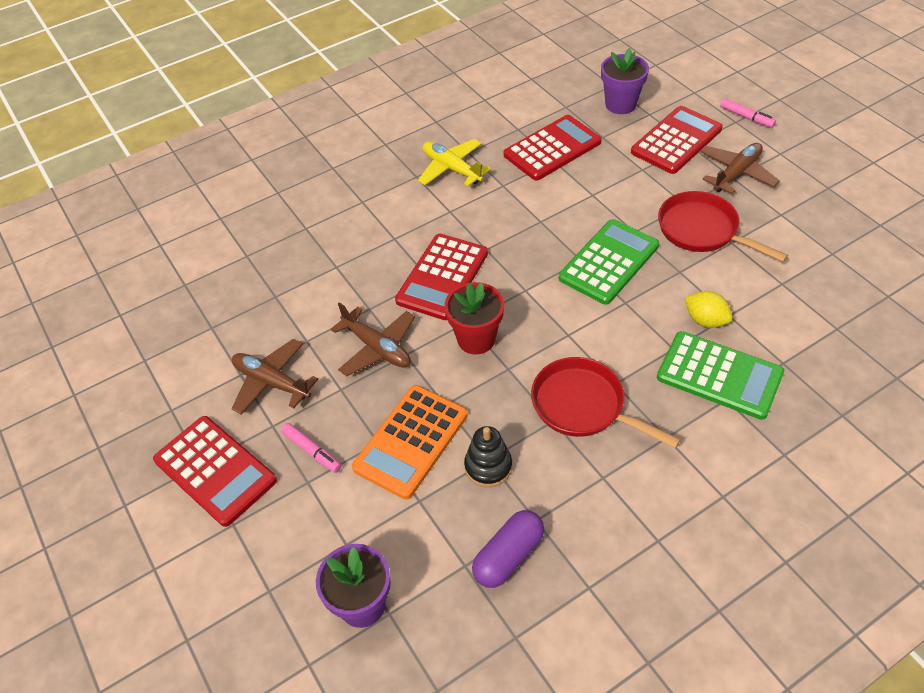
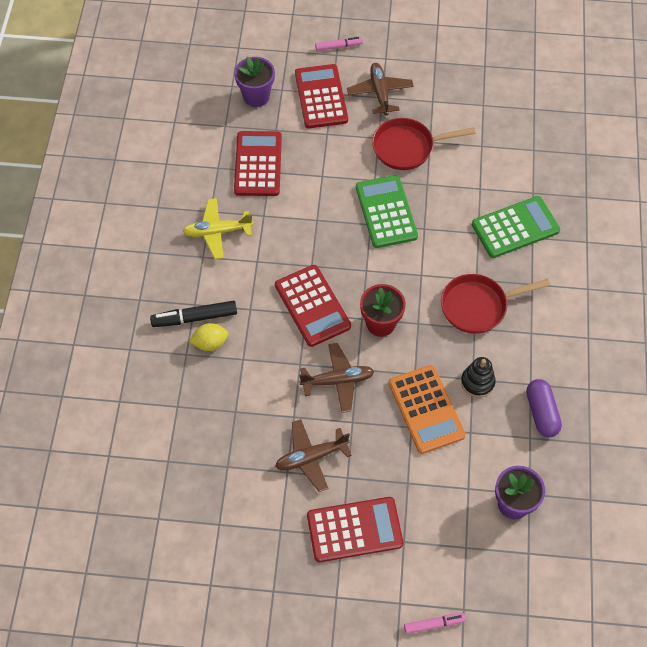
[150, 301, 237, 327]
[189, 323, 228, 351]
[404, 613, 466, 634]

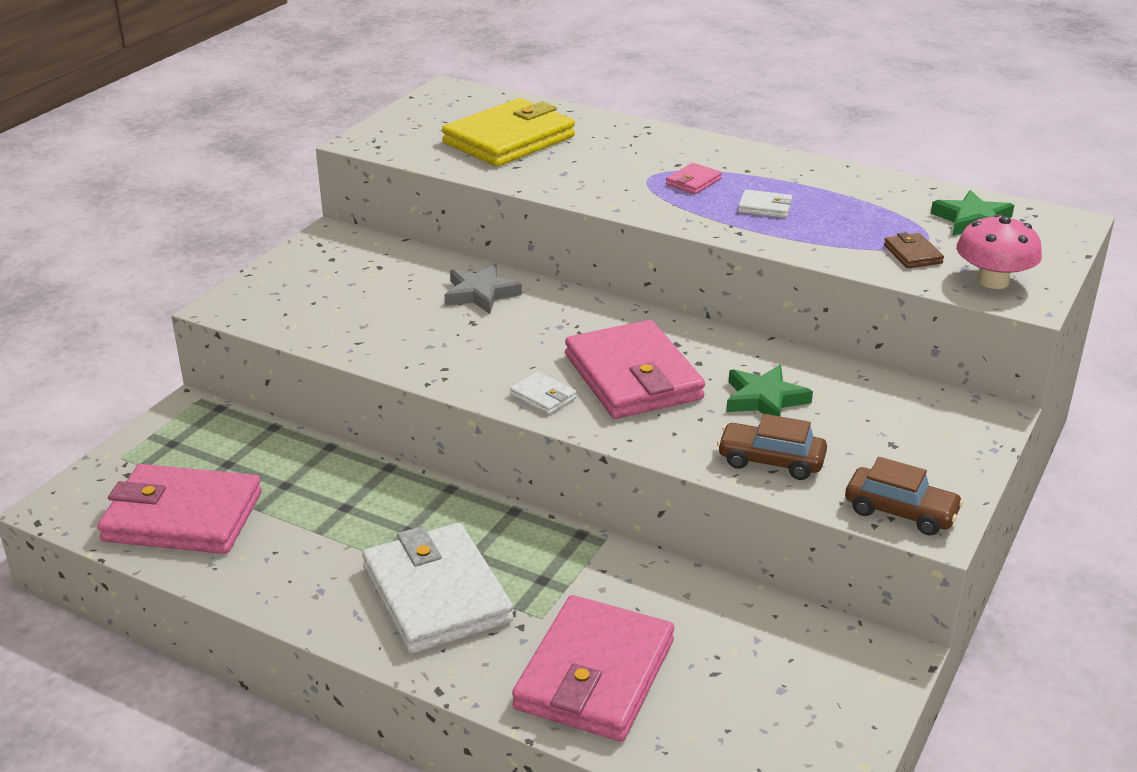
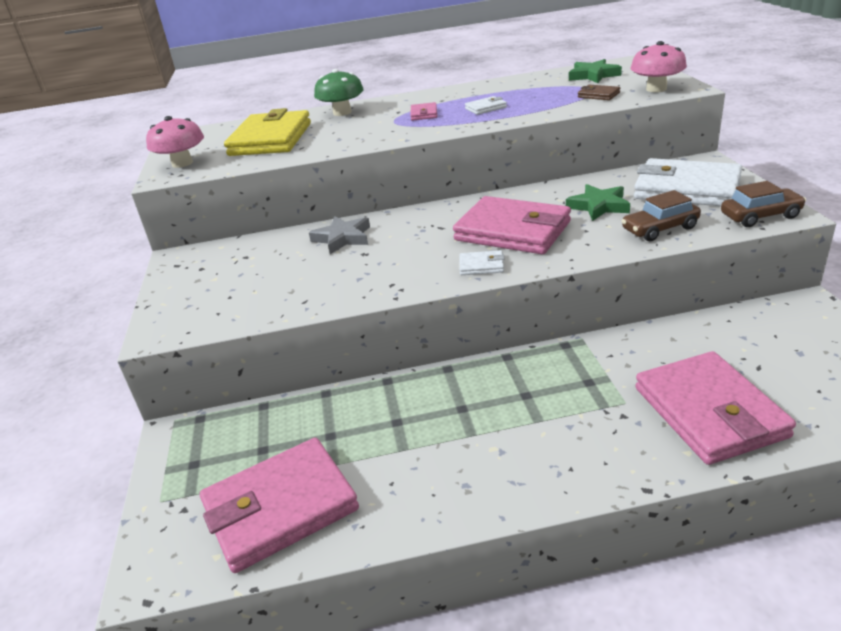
[146, 116, 204, 168]
[314, 69, 364, 116]
[634, 158, 742, 206]

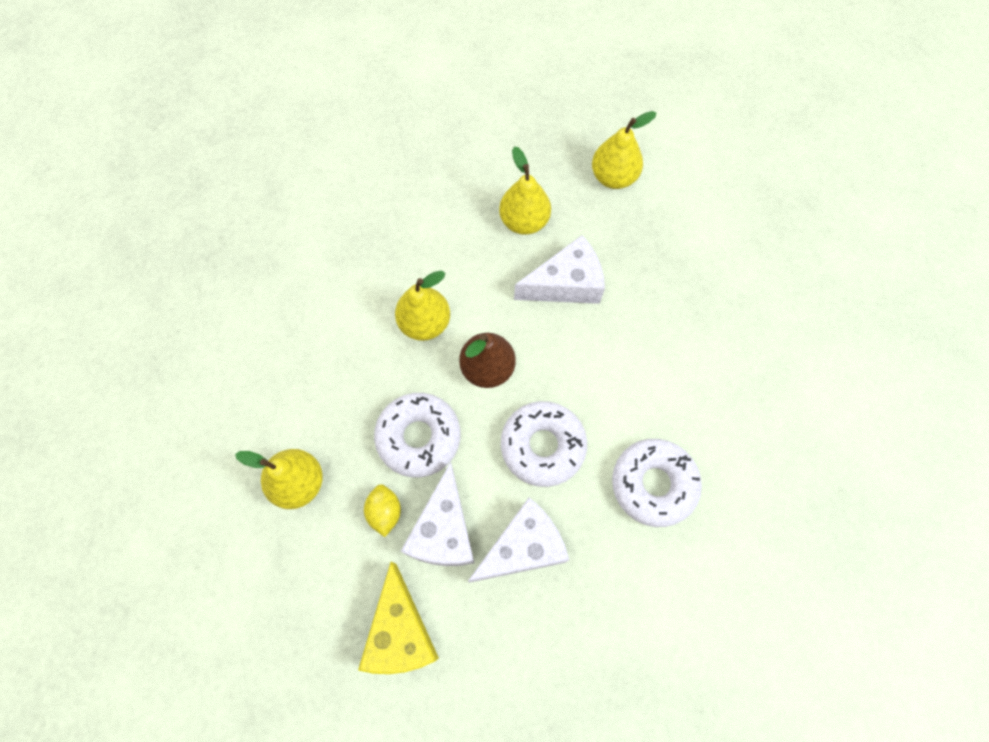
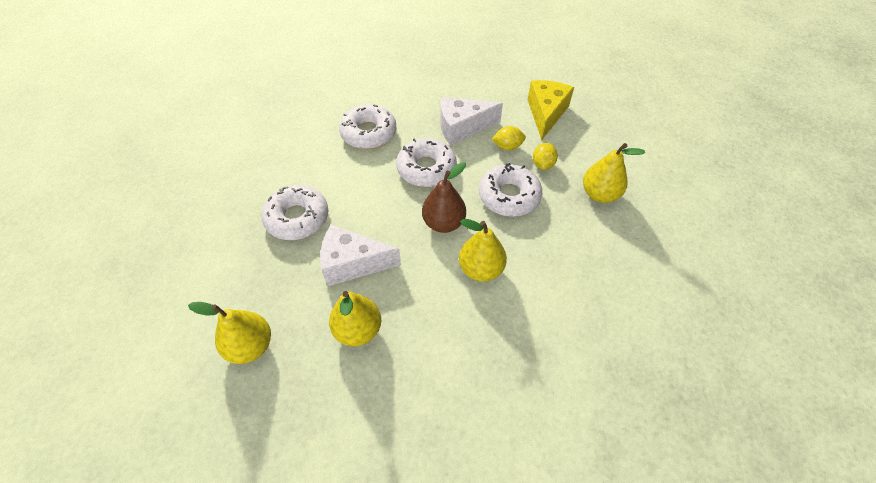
[261, 185, 328, 240]
[492, 126, 526, 150]

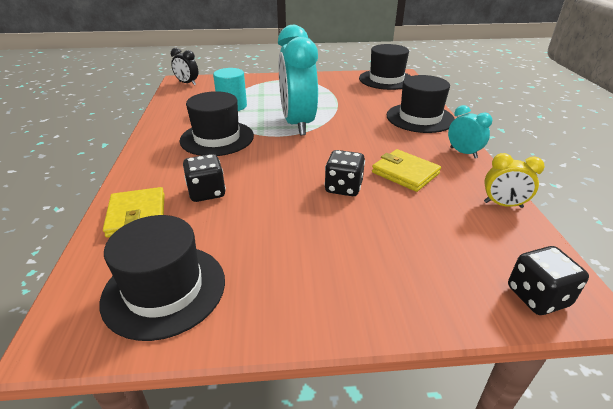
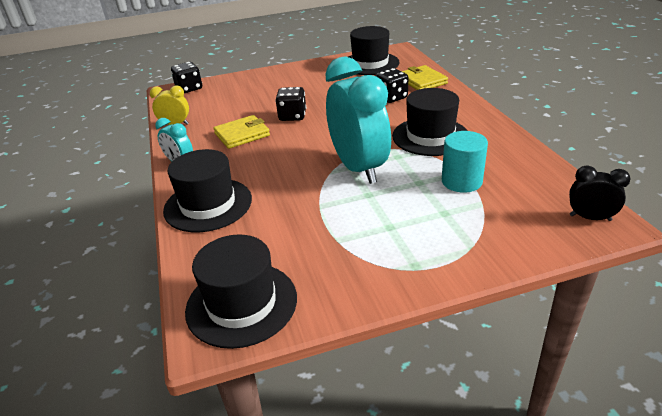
[213, 115, 270, 149]

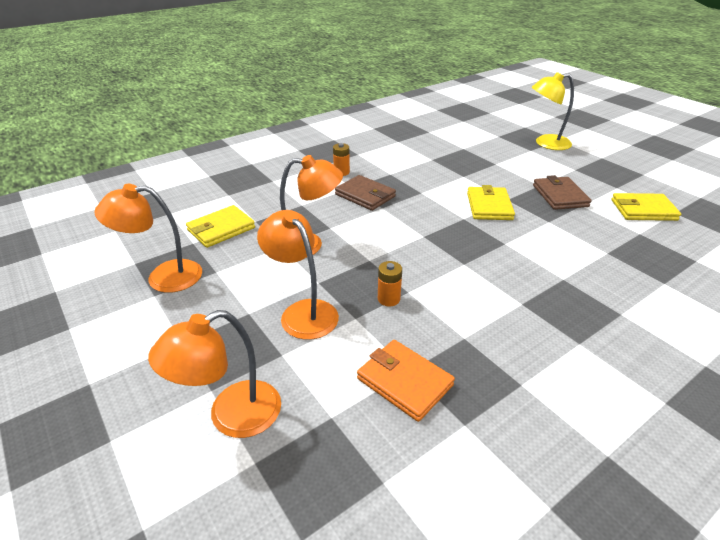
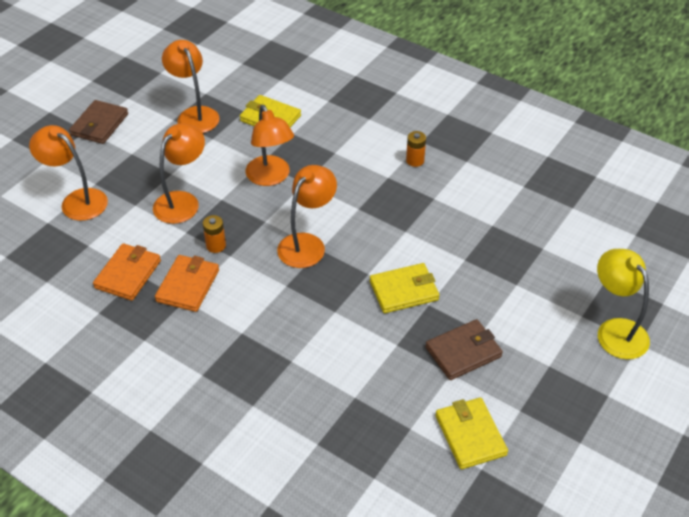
[69, 100, 128, 144]
[155, 255, 219, 312]
[277, 165, 337, 268]

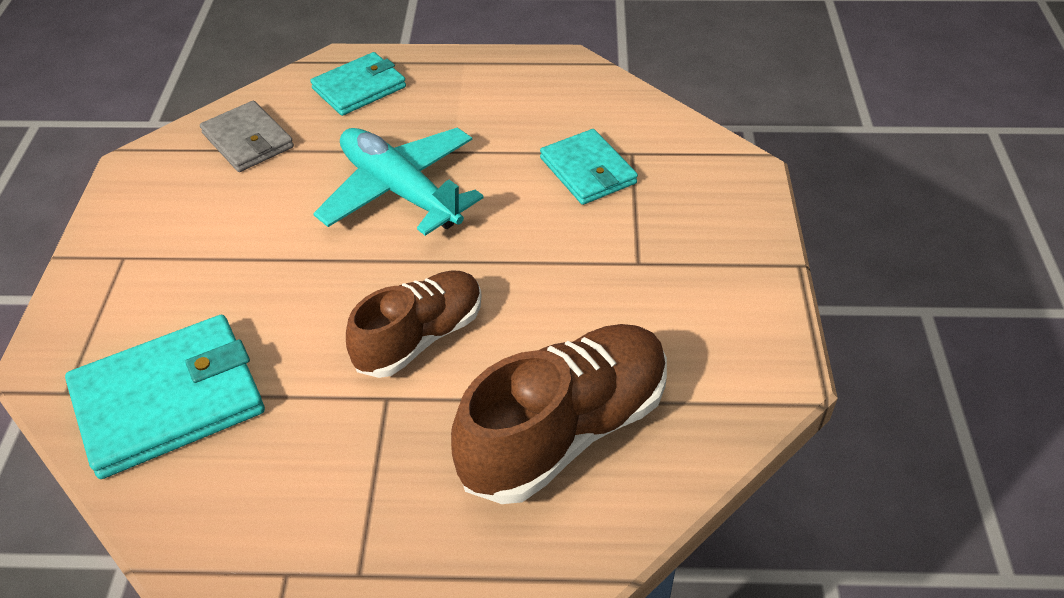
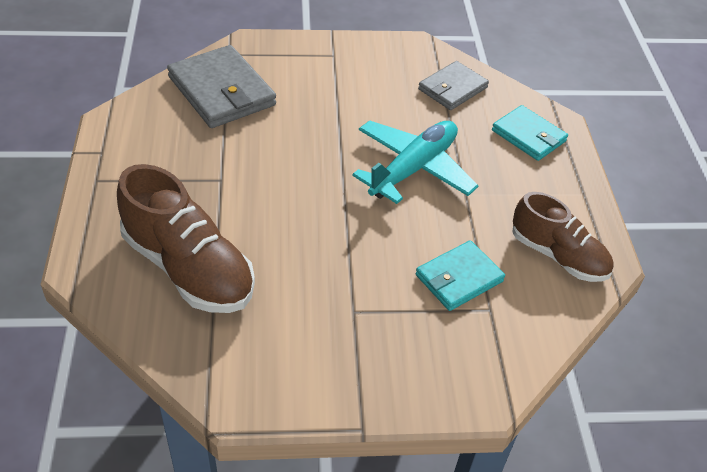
[167, 45, 276, 128]
[512, 192, 614, 282]

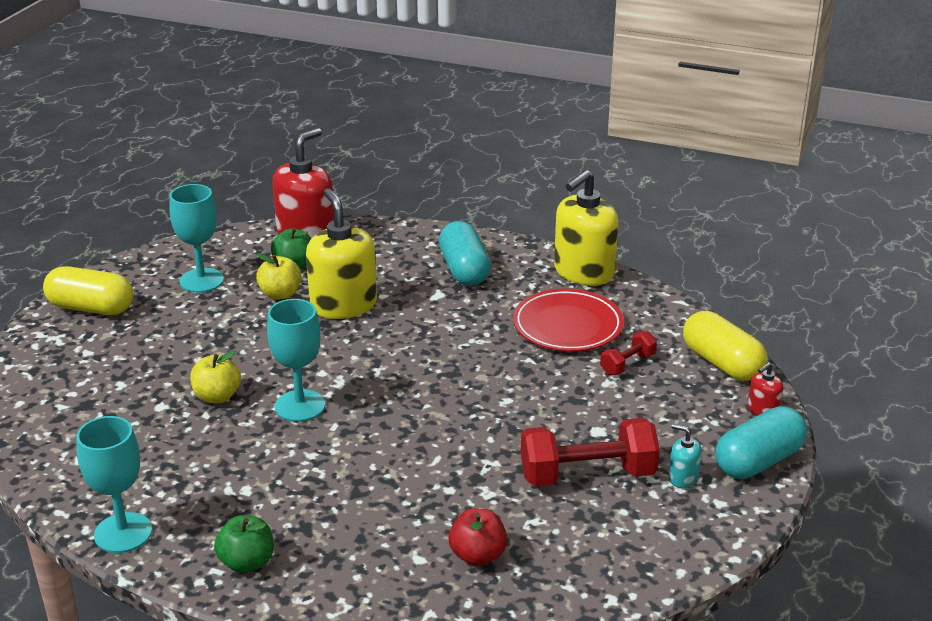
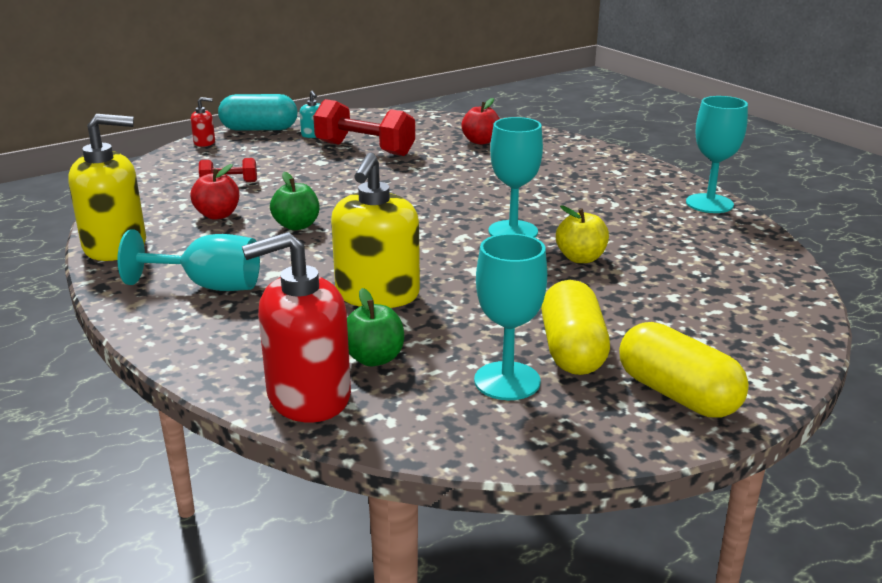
[117, 229, 260, 291]
[190, 164, 239, 220]
[270, 172, 319, 230]
[541, 280, 610, 375]
[256, 253, 301, 300] (first image)

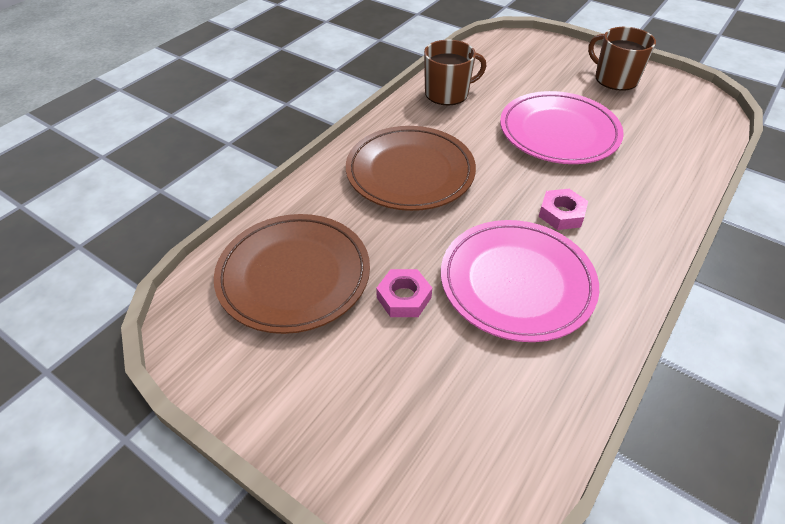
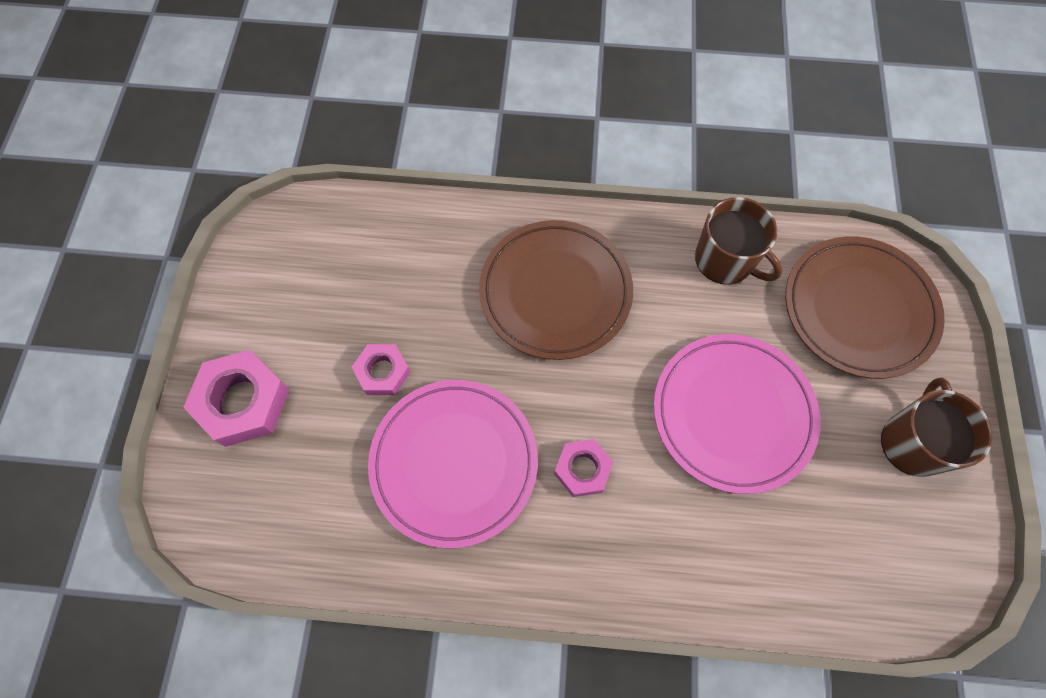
[183, 350, 289, 447]
[785, 236, 945, 379]

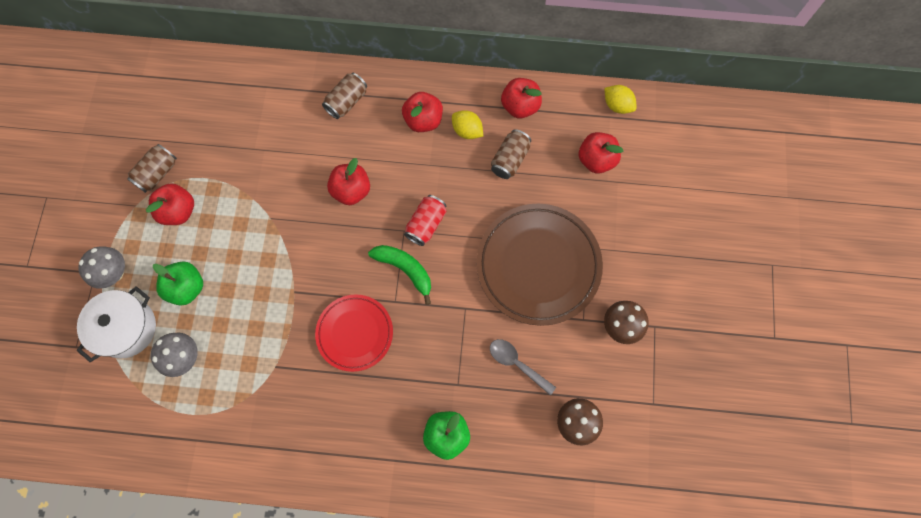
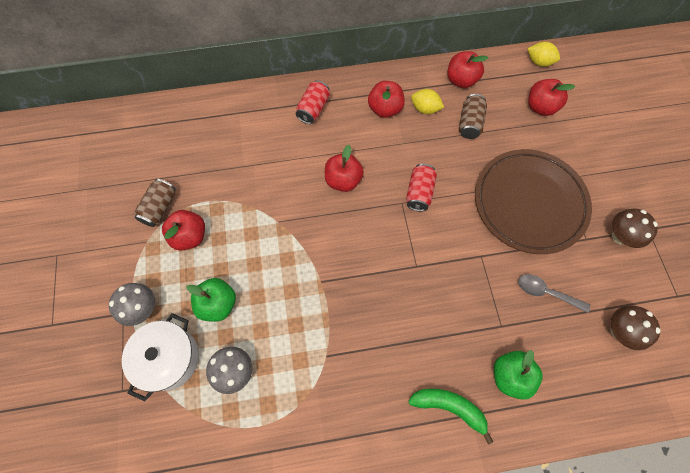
[296, 80, 330, 124]
[409, 389, 493, 444]
[315, 294, 393, 372] (first image)

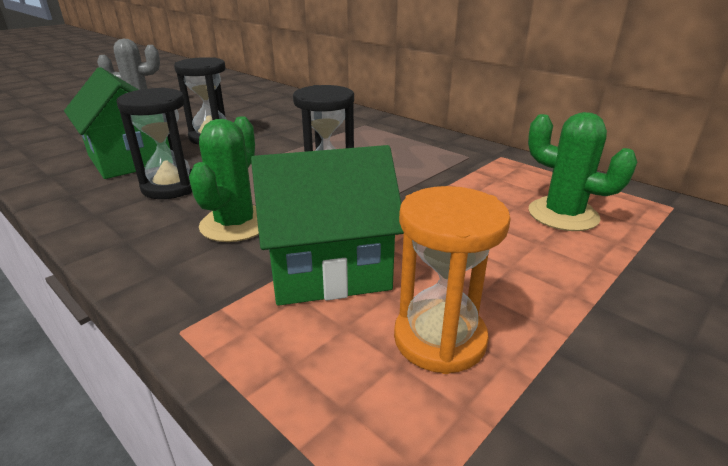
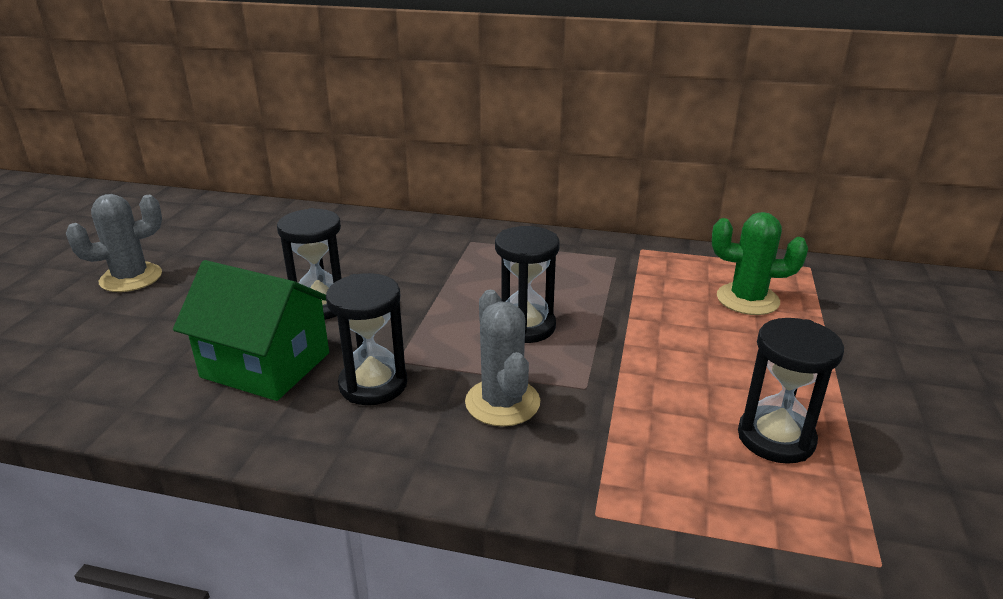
[465, 290, 540, 427]
[738, 318, 844, 464]
[251, 145, 404, 306] (first image)

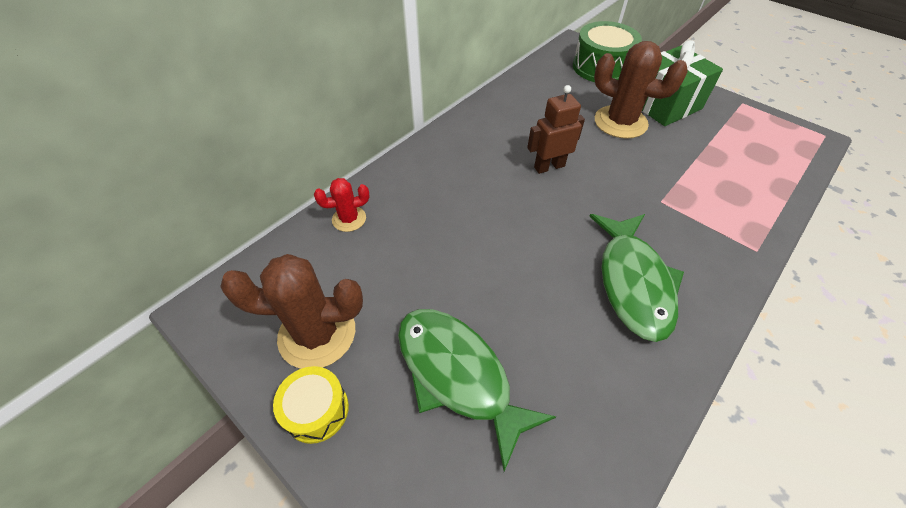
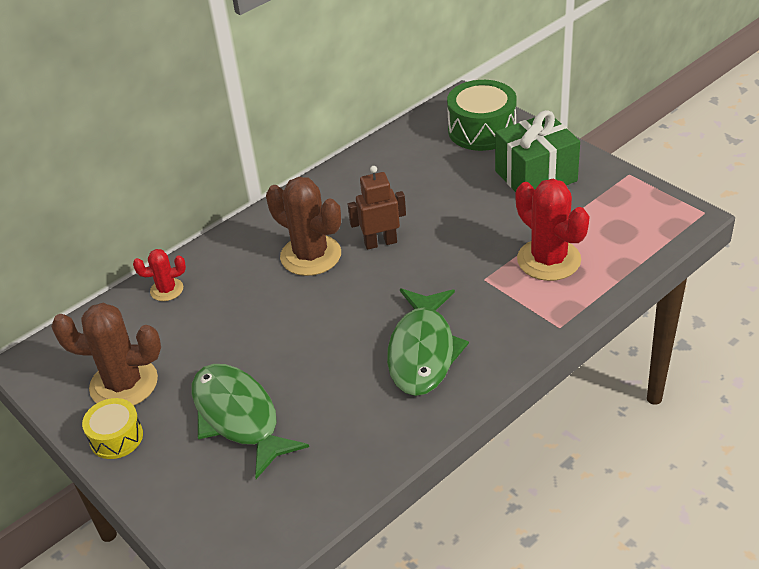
[266, 177, 341, 276]
[516, 179, 590, 281]

